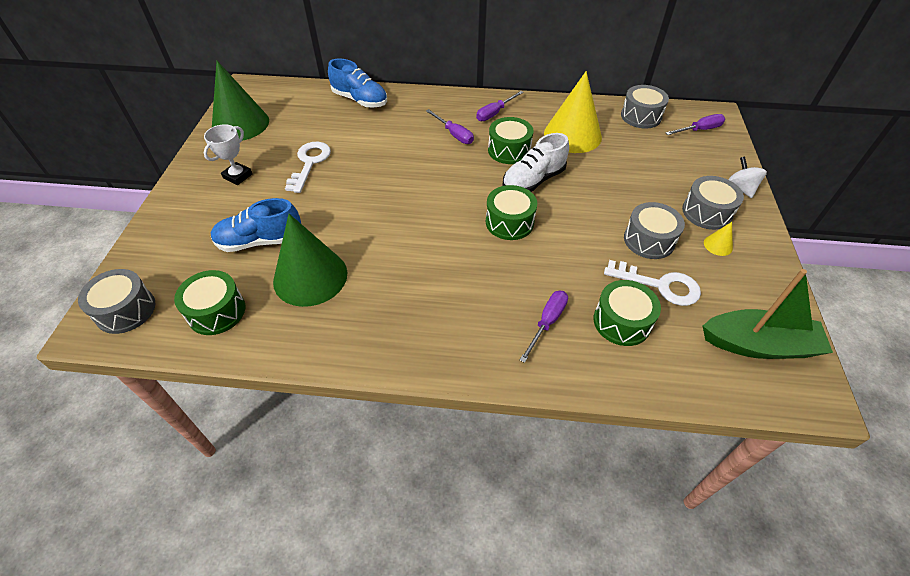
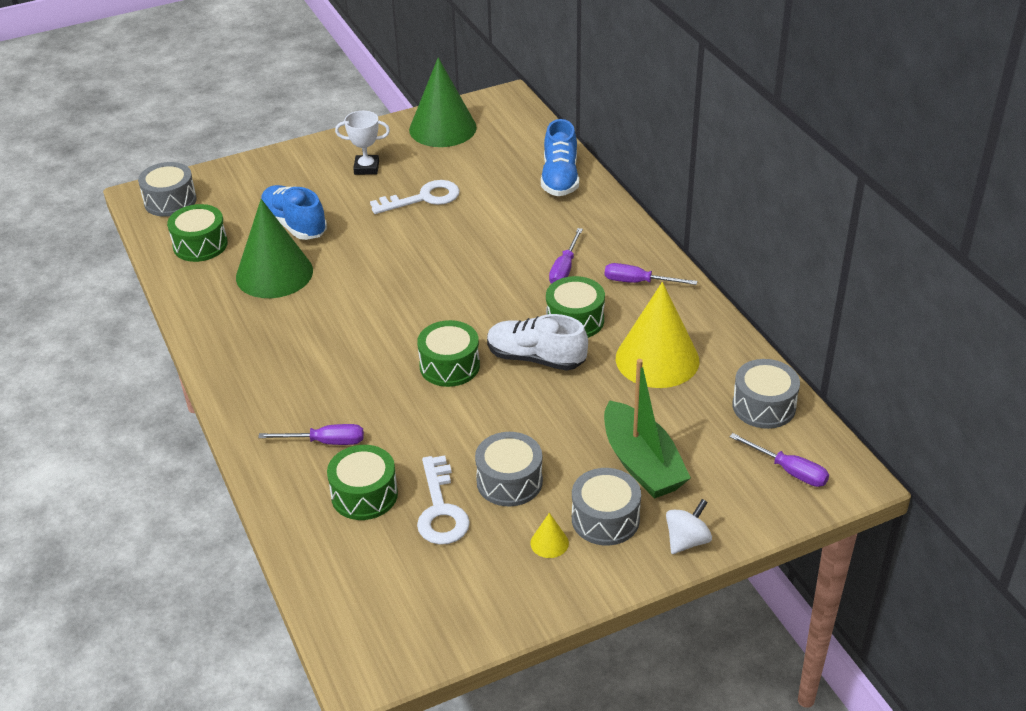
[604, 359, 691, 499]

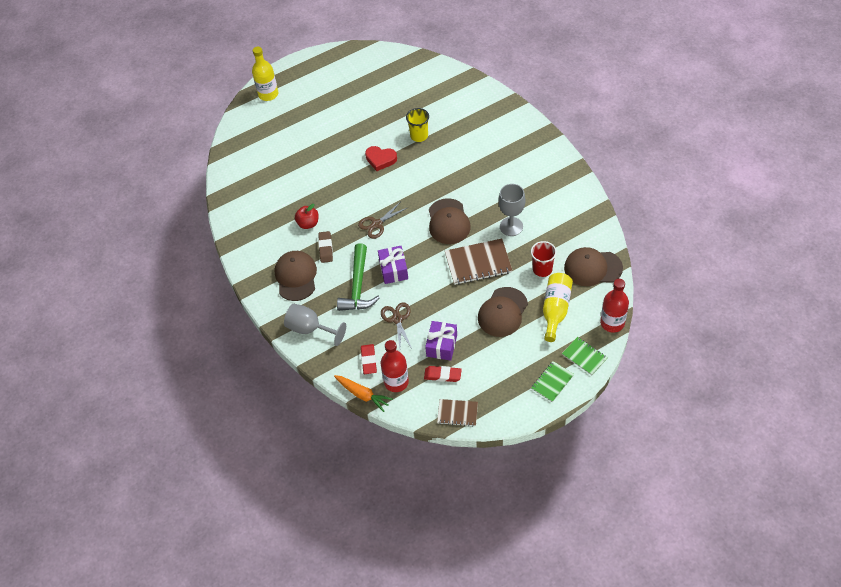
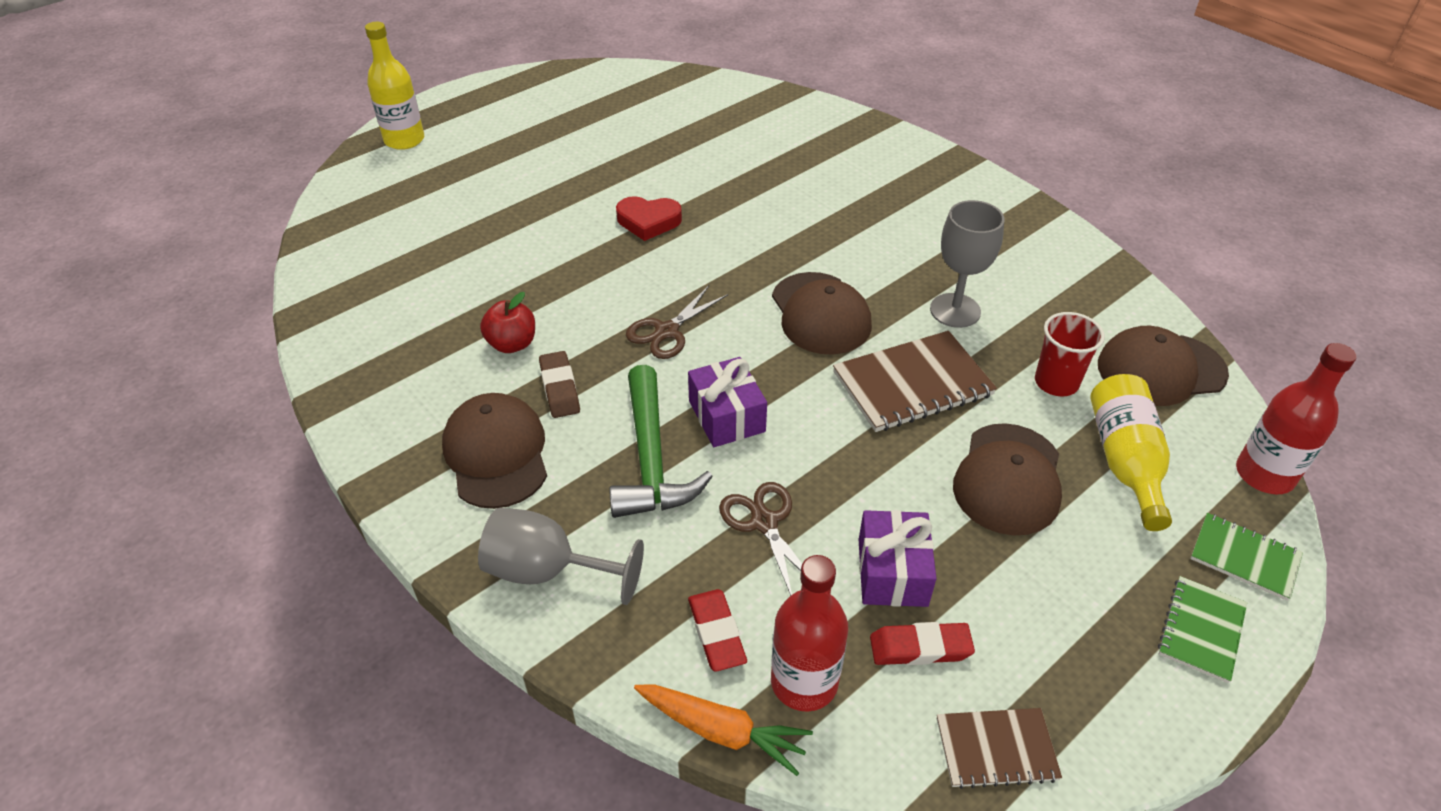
[406, 108, 429, 142] (first image)

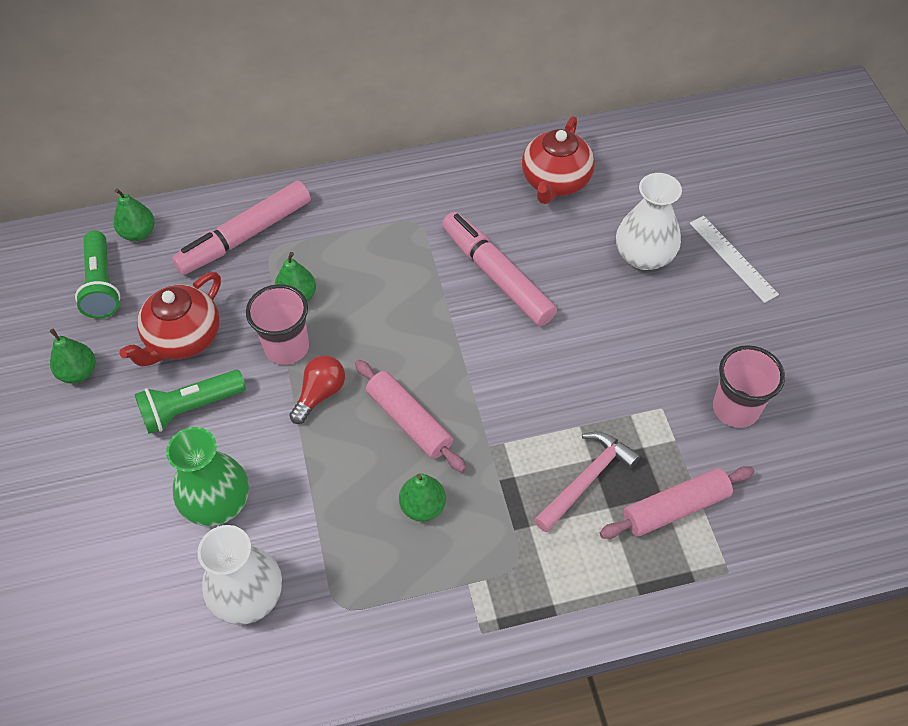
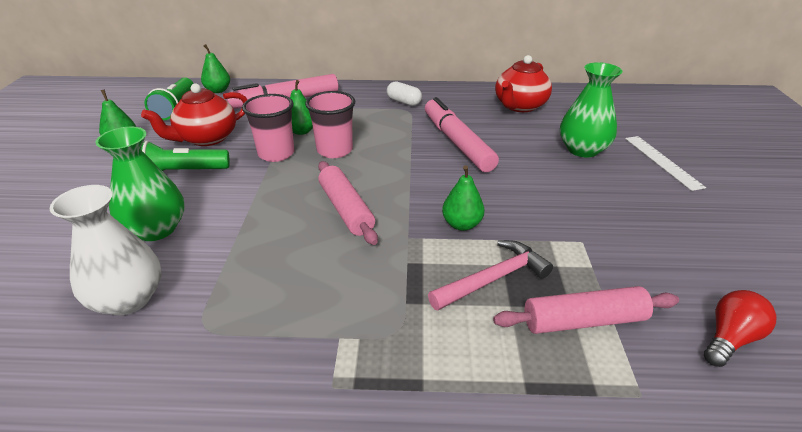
[305, 91, 355, 158]
[387, 81, 422, 106]
[442, 165, 485, 231]
[560, 62, 622, 157]
[704, 290, 776, 367]

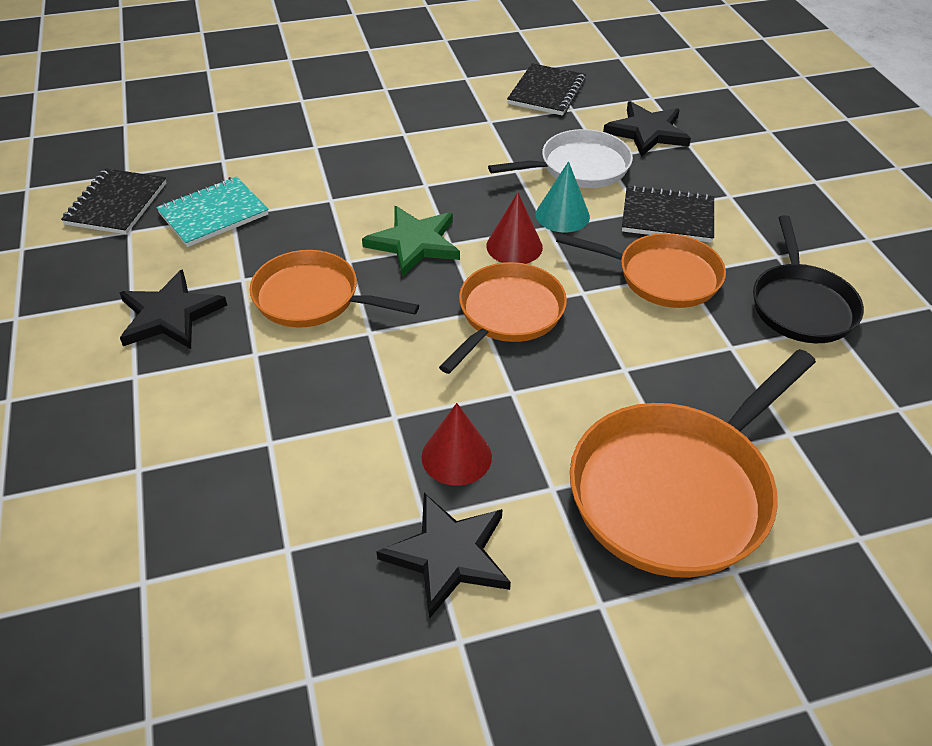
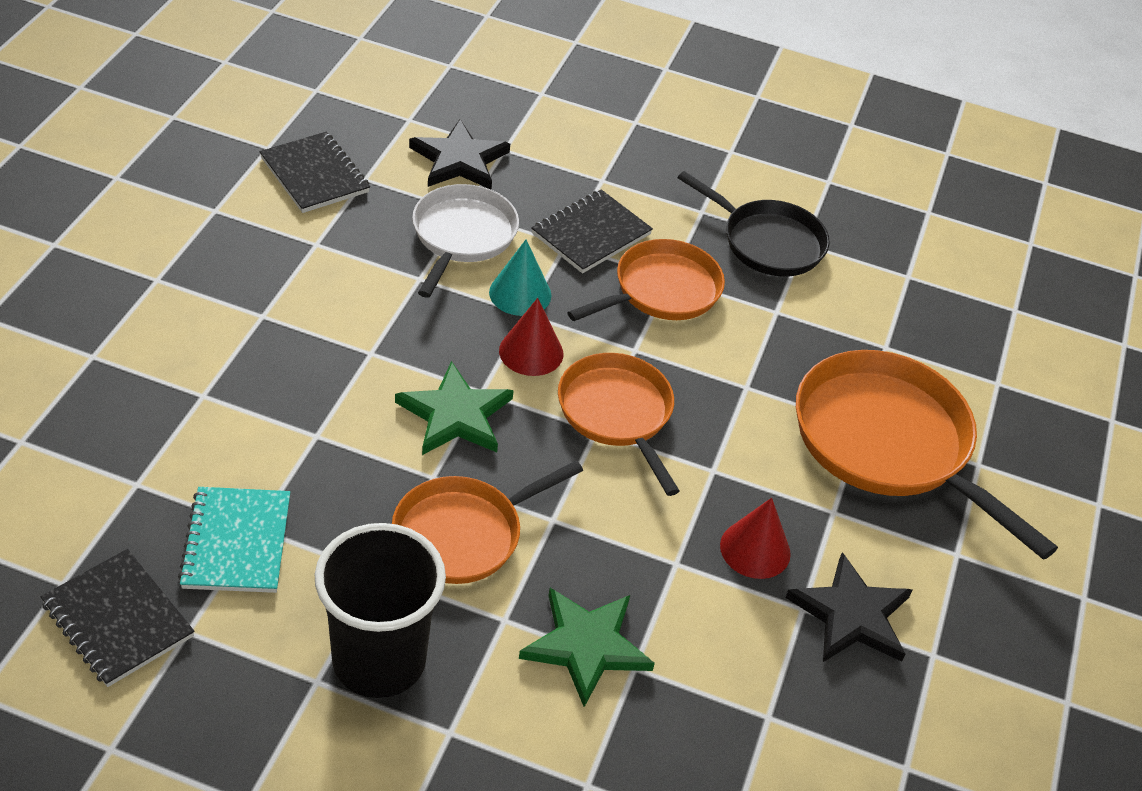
[315, 523, 446, 698]
[519, 588, 655, 707]
[796, 350, 1058, 560]

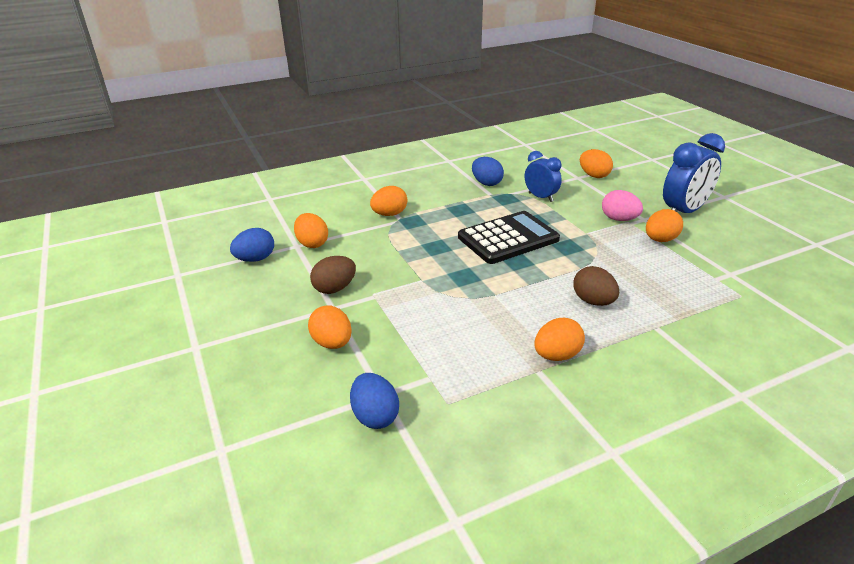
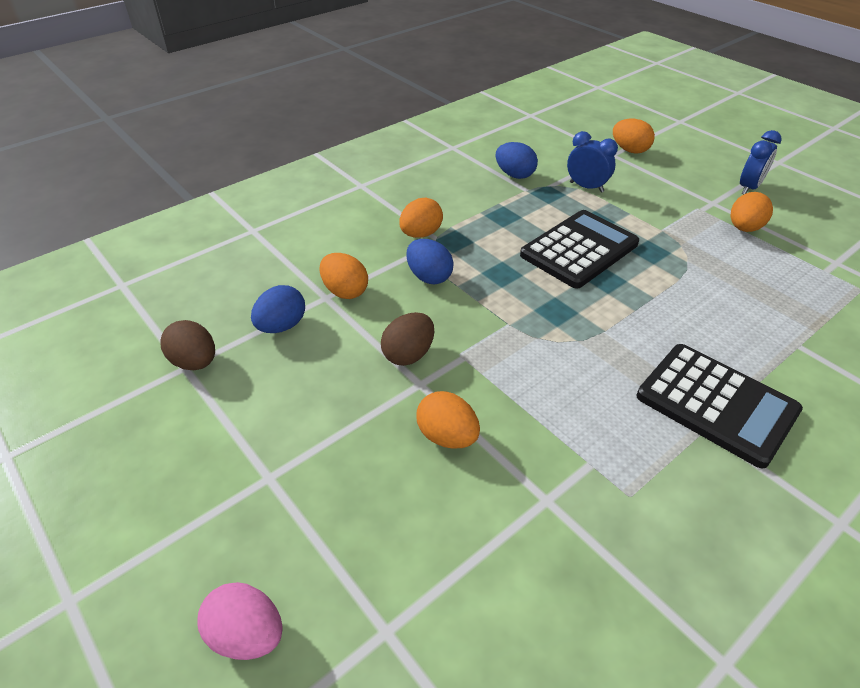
[160, 320, 215, 370]
[198, 582, 283, 660]
[406, 239, 454, 284]
[637, 344, 803, 468]
[740, 130, 782, 194]

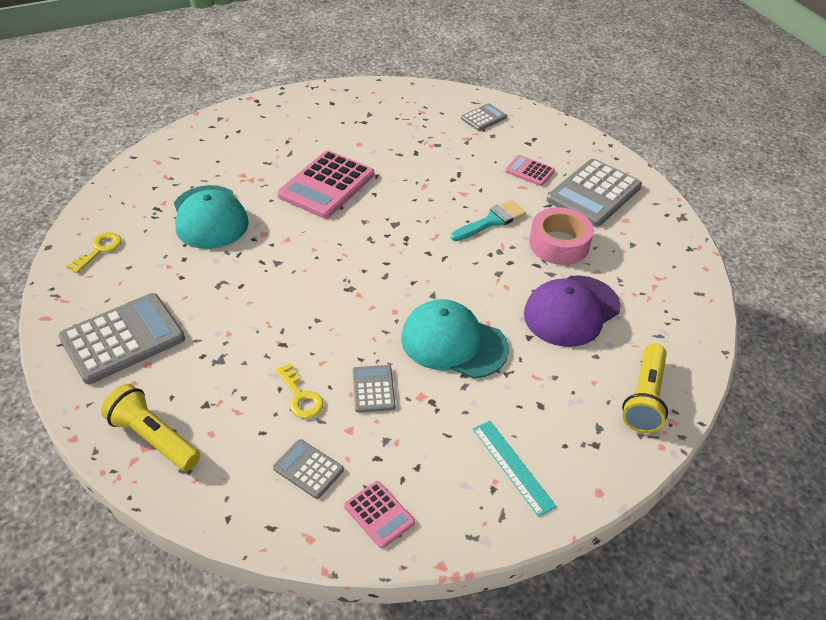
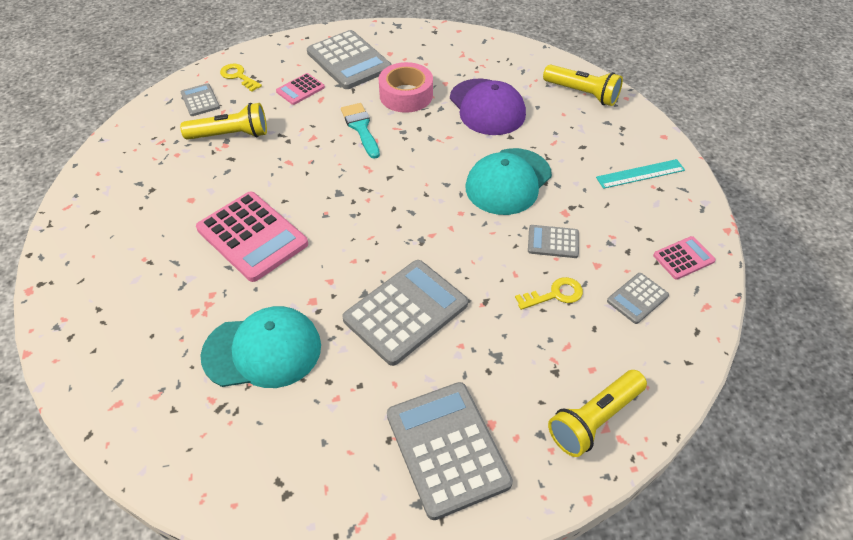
[180, 103, 267, 140]
[220, 64, 262, 91]
[342, 260, 468, 366]

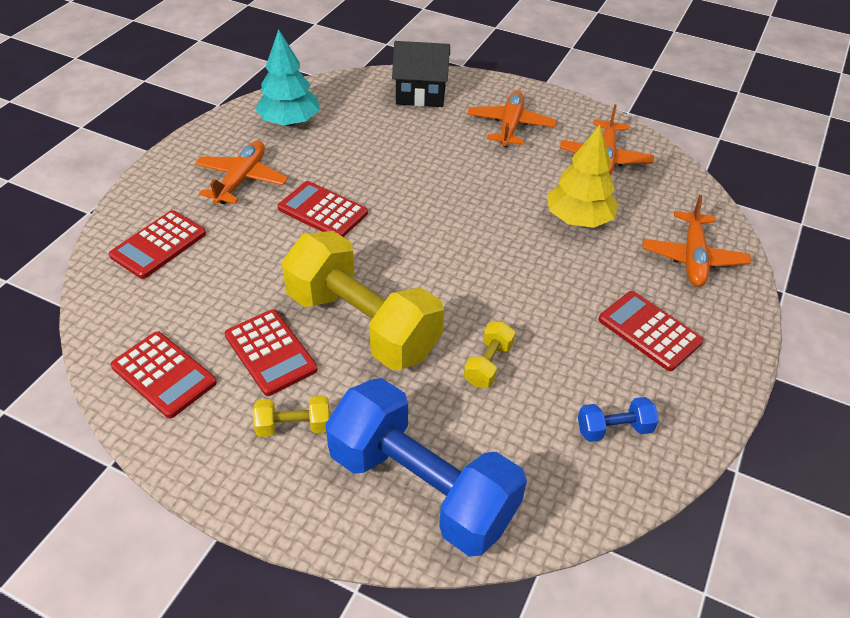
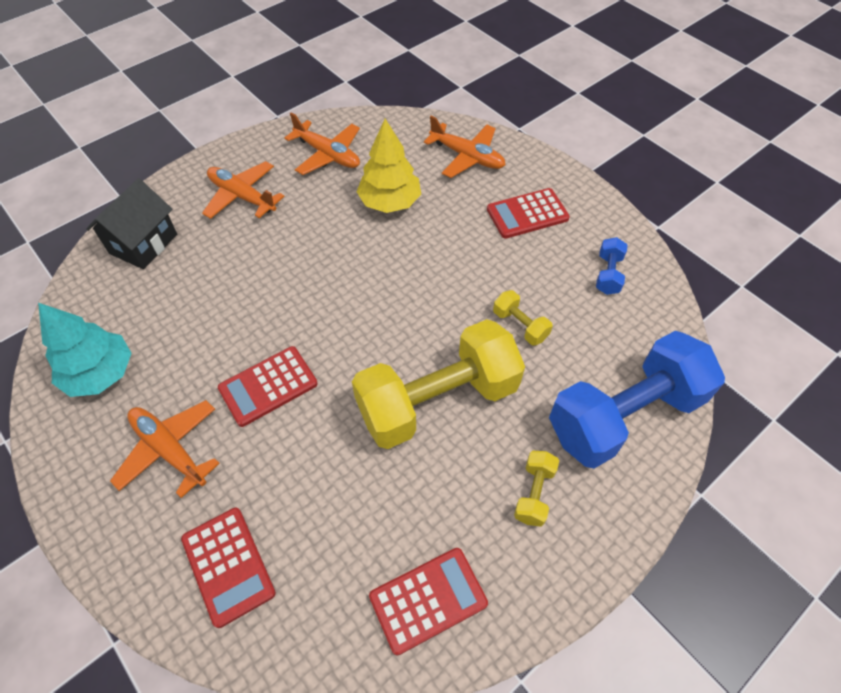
[225, 309, 318, 396] (first image)

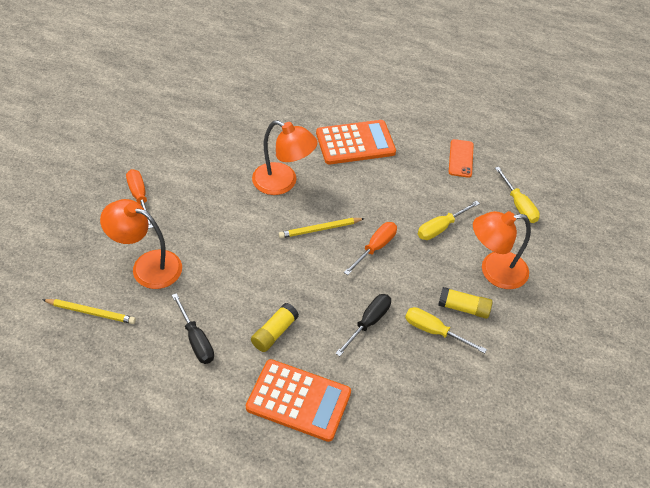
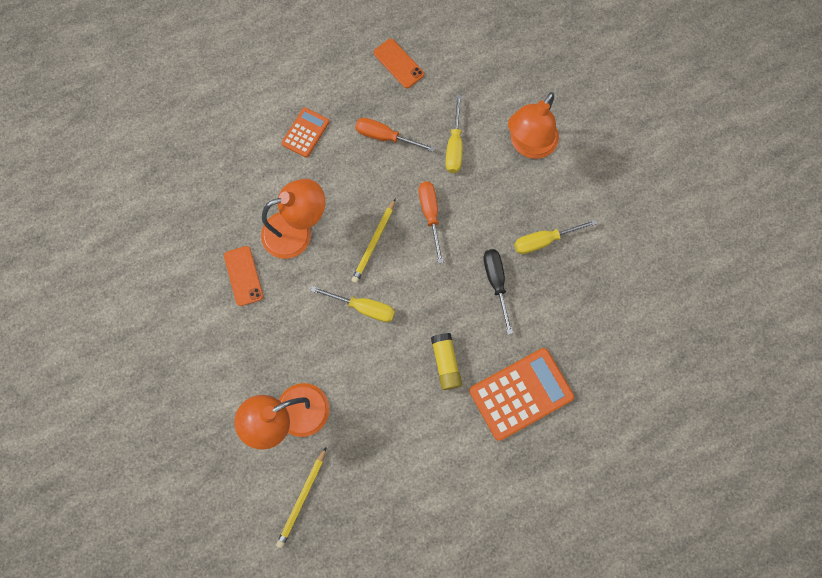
[224, 246, 264, 306]
[276, 448, 326, 548]
[281, 107, 329, 158]
[310, 286, 395, 322]
[355, 118, 435, 152]
[172, 293, 214, 364] (first image)
[438, 287, 492, 319] (first image)

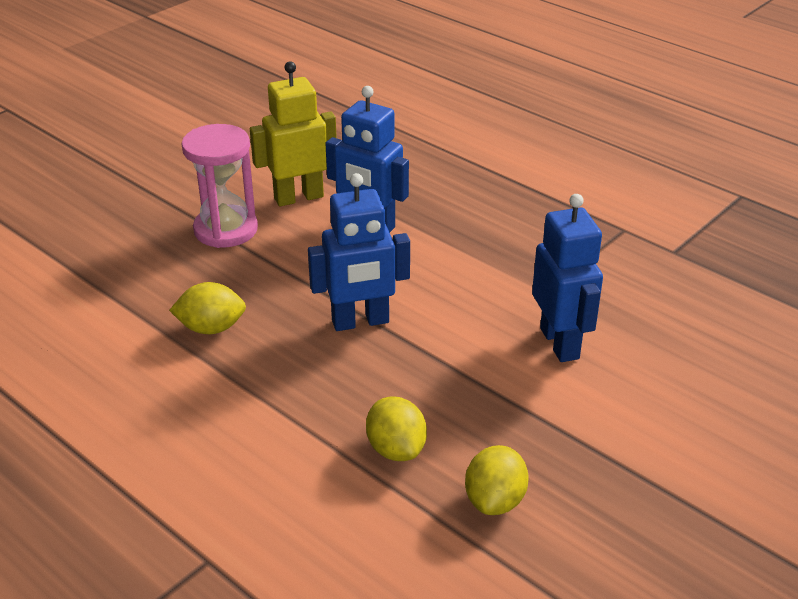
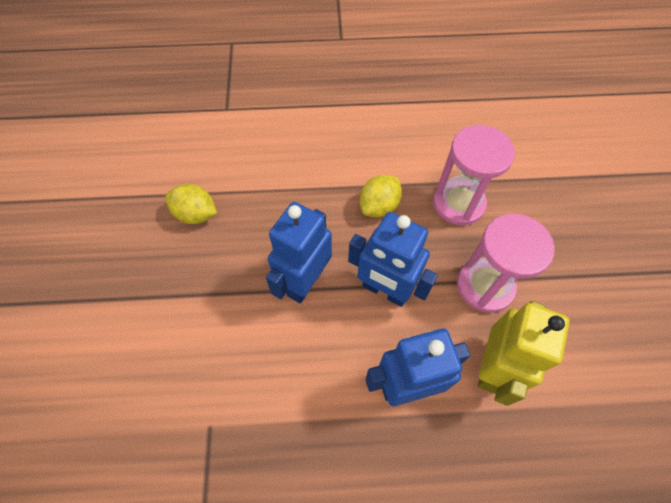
[348, 212, 438, 307]
[433, 125, 515, 225]
[465, 445, 529, 515] (first image)

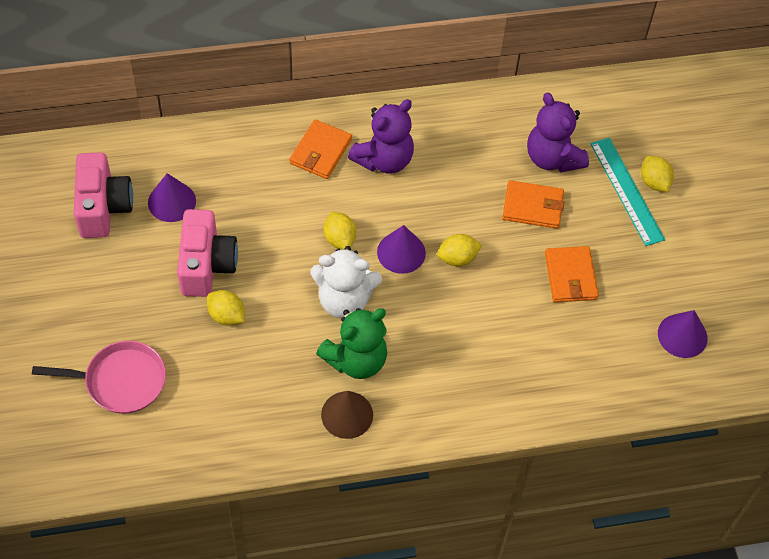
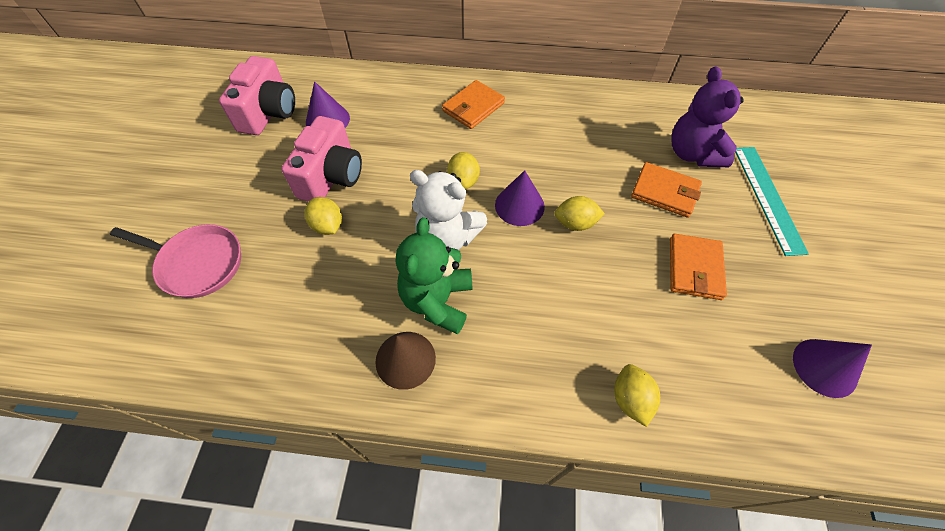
[396, 217, 472, 334]
[614, 364, 660, 427]
[348, 99, 414, 173] (first image)

